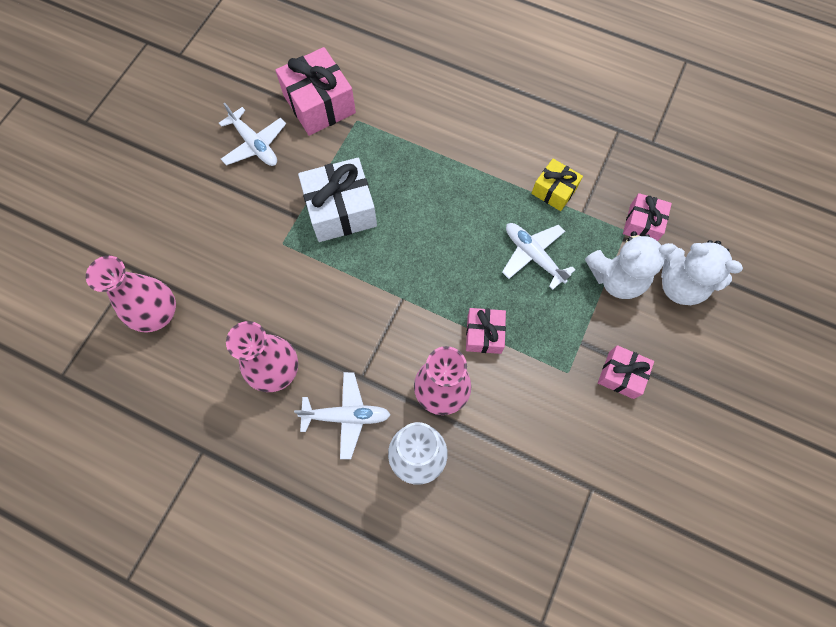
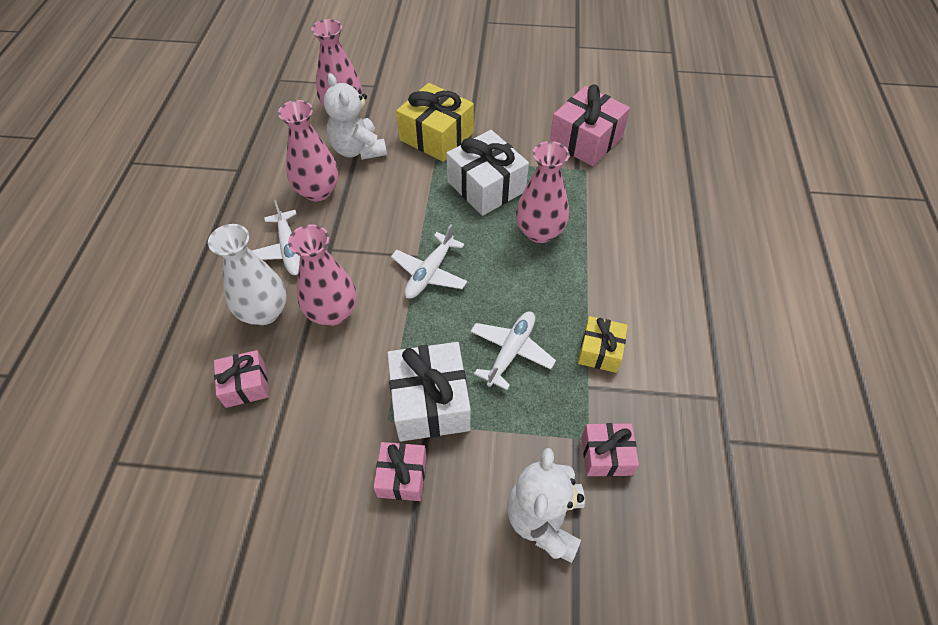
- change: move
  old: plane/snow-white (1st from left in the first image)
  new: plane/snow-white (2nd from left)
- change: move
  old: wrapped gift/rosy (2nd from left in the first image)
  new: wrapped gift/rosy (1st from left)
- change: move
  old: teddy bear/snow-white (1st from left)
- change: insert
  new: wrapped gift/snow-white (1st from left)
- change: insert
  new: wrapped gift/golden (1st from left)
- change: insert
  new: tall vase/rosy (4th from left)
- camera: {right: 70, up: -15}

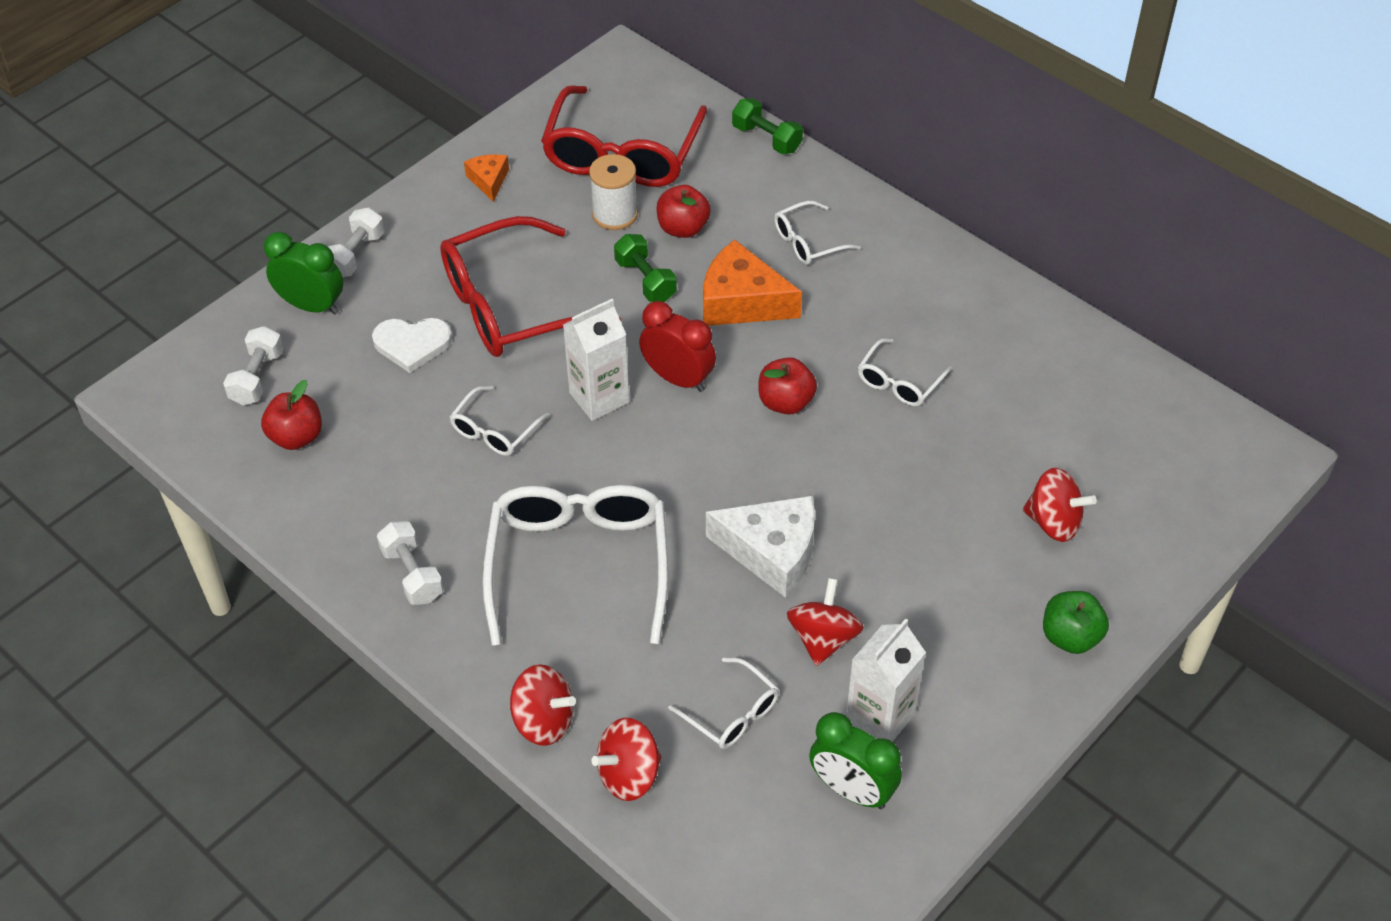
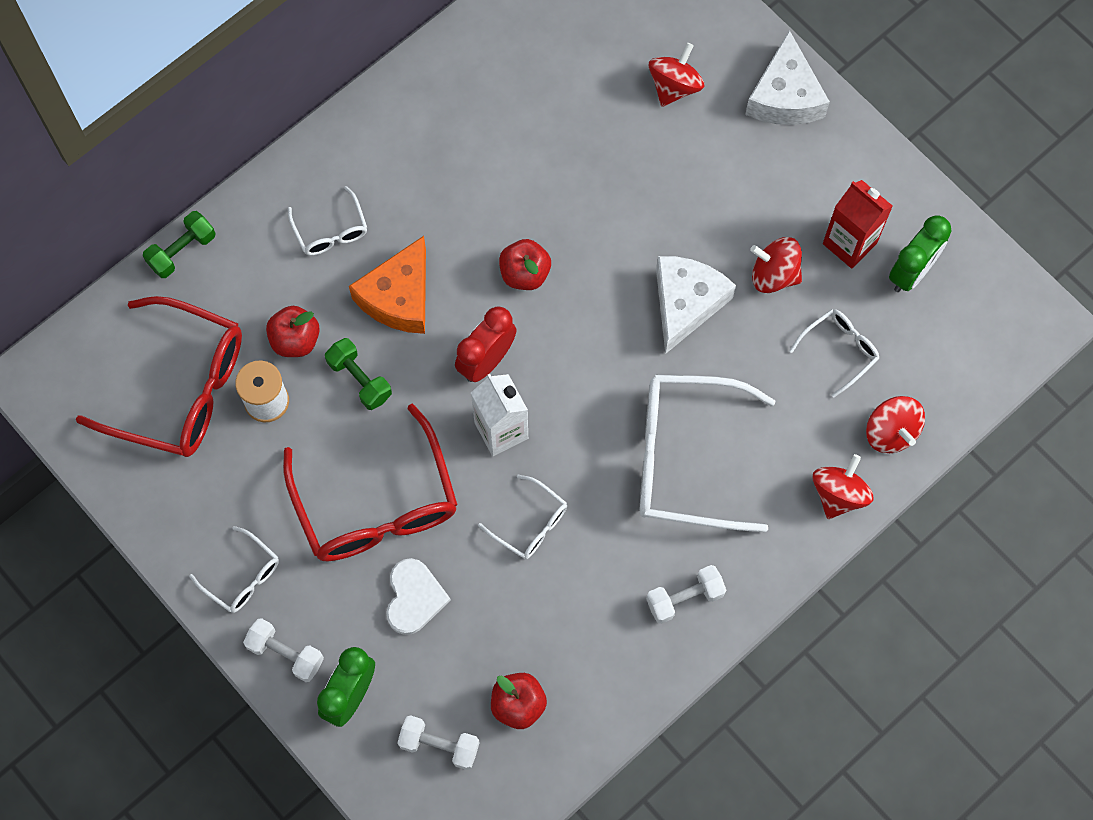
- change: delete
  old: piece of cheese/orange-coloured (1st from left)
- change: rotate
  old: dumbbell/emerald (1st from left in the first image)
  degrees: 75
- change: recolor
  old: milk carton/snow-white (2nd from left)
  new: milk carton/crimson
- change: move
  old: spectacles/snow-white (5th from left in the first image)
  new: spectacles/snow-white (1st from left)
- change: replace
  old: toy apple/emerald
  new: piece of cheese/snow-white (2nd from left)
- camera: {right: -85, up: 20}

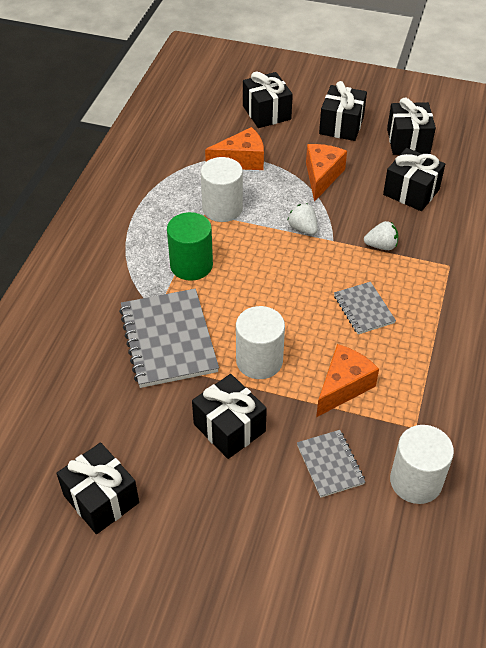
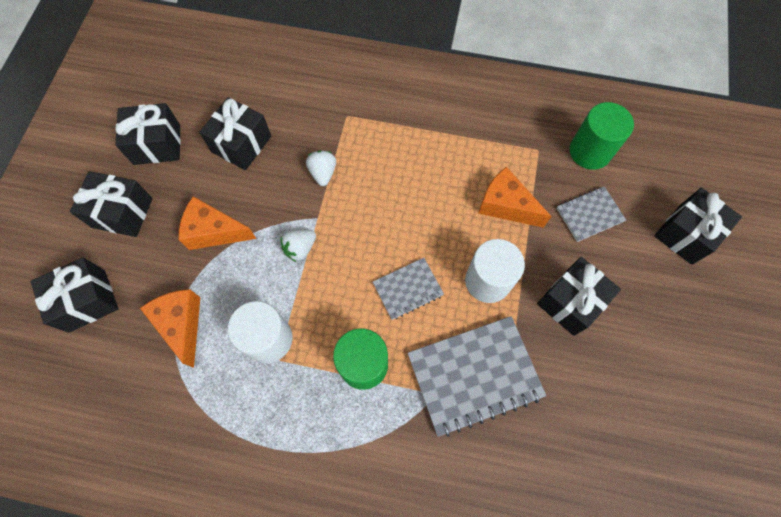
- change: move
  old: wrapped gift/jet-black (1st from left in the first image)
  new: wrapped gift/jet-black (6th from left)
- change: move
  old: exercise book/ash-grey (3rd from left in the first image)
  new: exercise book/ash-grey (1st from left)
- change: recolor
  old: solid cylinder/snow-white (3rd from left)
  new: solid cylinder/emerald (2nd from left)
- camera: {right: -95, up: 20}

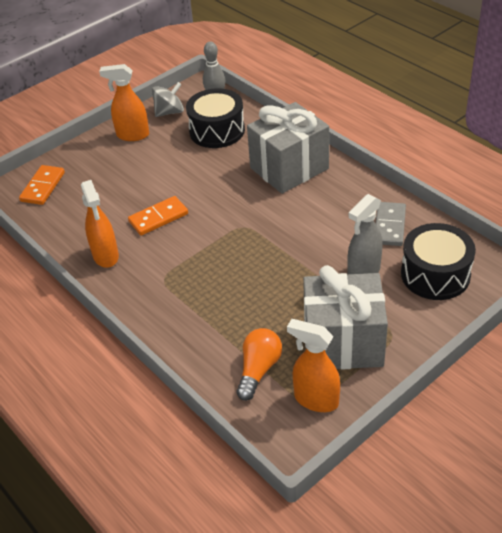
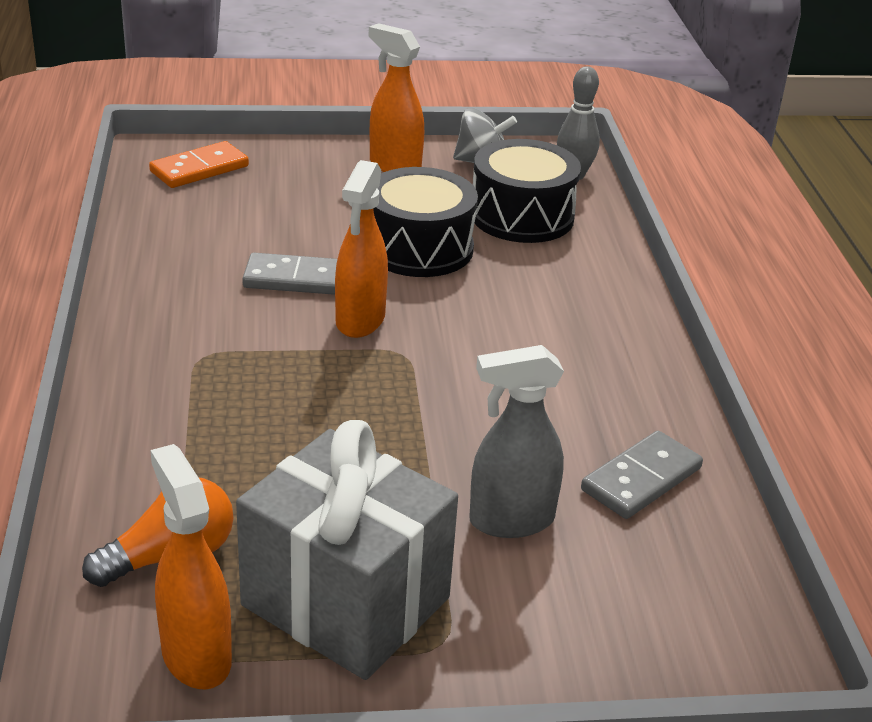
- change: move
  old: spray bottle/orange-coloured (1st from left in the first image)
  new: spray bottle/orange-coloured (2nd from left)
- change: recolor
  old: domino/orange-coloured (2nd from left)
  new: domino/ash-grey (1st from left)
- change: delete
  old: wrapped gift/ash-grey (1st from left)
- change: move
  old: drum/jet-black (2nd from left in the first image)
  new: drum/jet-black (1st from left)
- camera: {right: 30, up: -10}

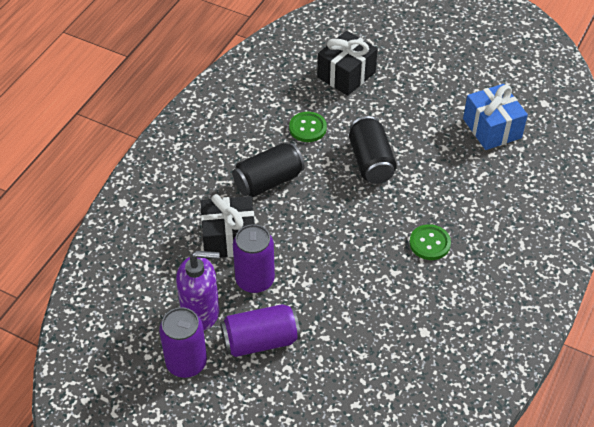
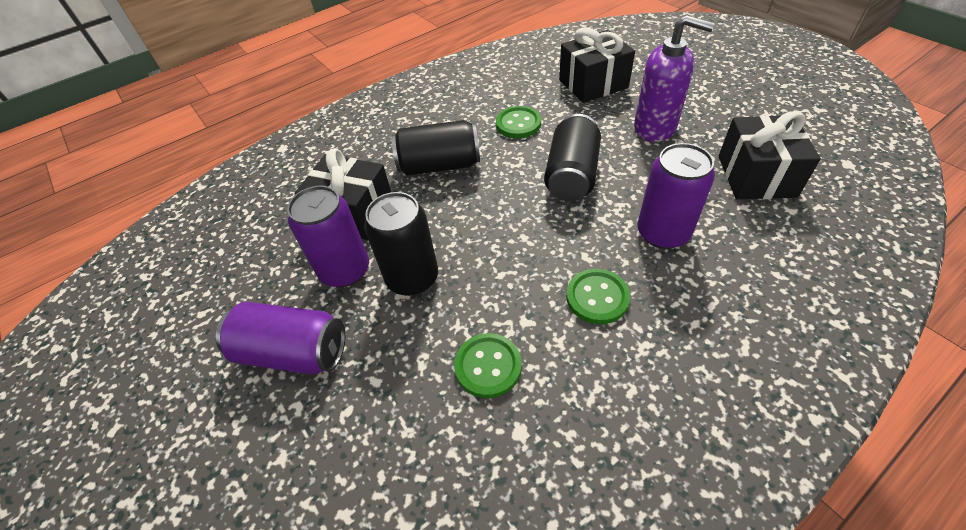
- change: move
  old: soda can/royal purple (1st from left in the first image)
  new: soda can/royal purple (3rd from left)
- change: move
  old: soap pump/royal purple
- change: recolor
  old: wrapped gift/blue
  new: wrapped gift/jet-black (3rd from left)
- change: insert
  new: soda can/jet-black (1st from left)
- change: insert
  new: sewing button/emerald (1st from left)
- camera: {right: 30, up: 0}

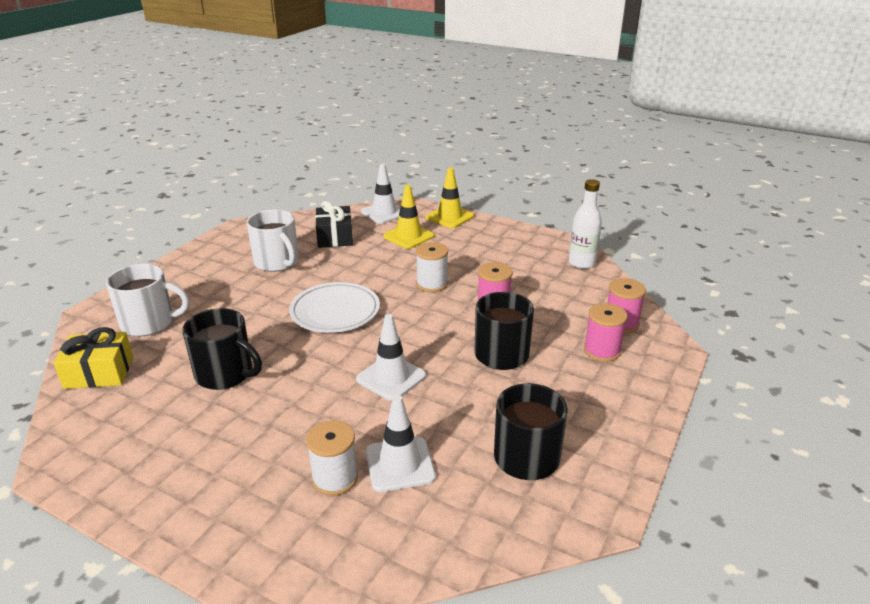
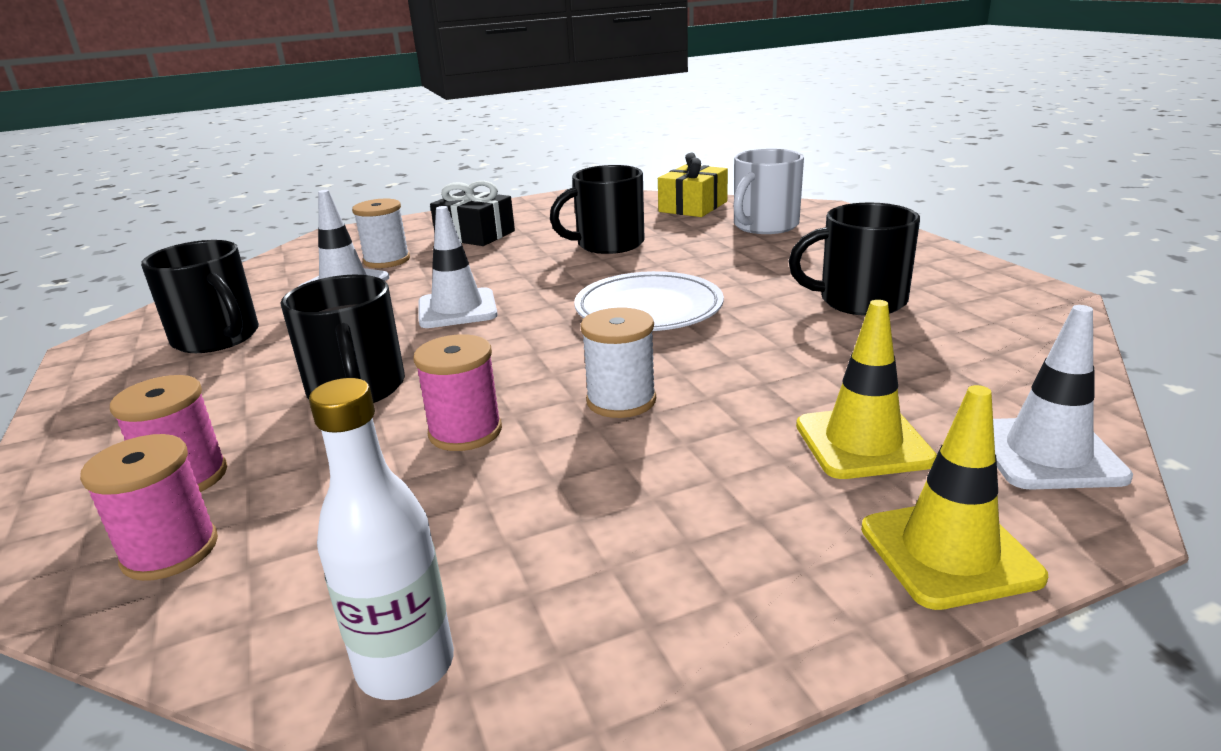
- change: recolor
  old: mug/snow-white (2nd from left)
  new: mug/jet-black (4th from left)
- change: move
  old: wrapped gift/jet-black
- camera: {right: 130, up: -5}

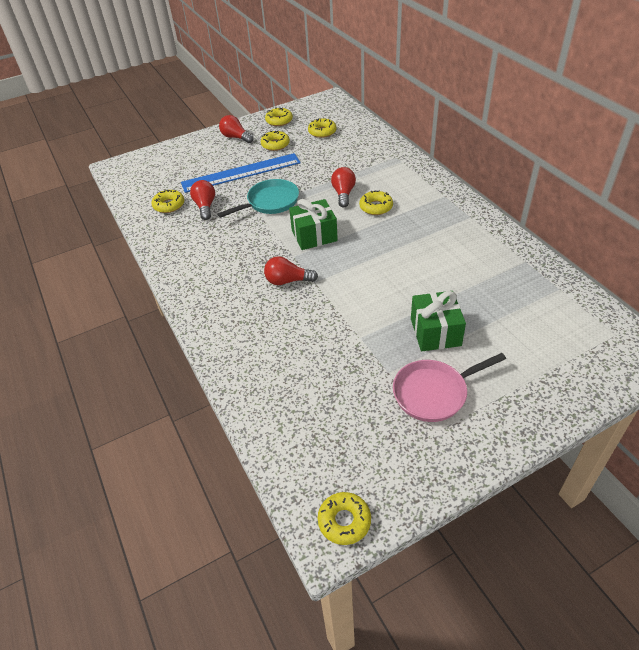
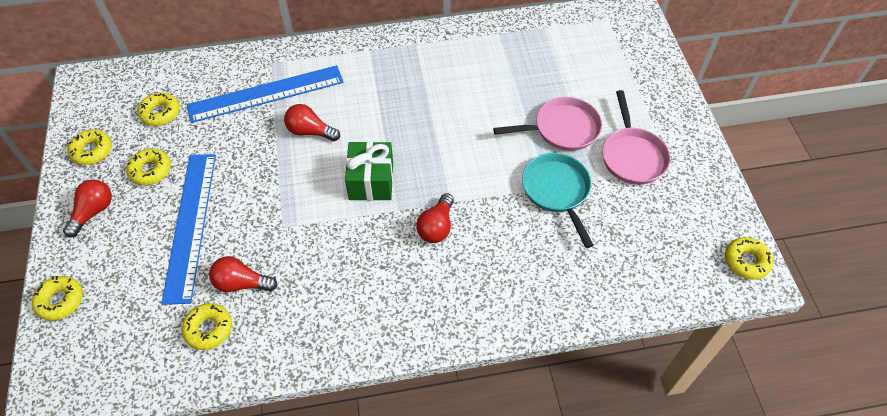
- change: move
  old: pan/teal
- change: rotate
  old: lightbulb/crimson (2nd from left in the first image)
  degrees: 150
- change: move
  old: doughnut/golden (6th from left in the first image)
  new: doughnut/golden (1st from left)
- change: replace
  old: wrapped gift/emerald (2nd from left)
  new: pan/rosy (1st from left)
- change: insert
  new: ruler/blue (2nd from left)
- camera: {right: -75, up: 10}

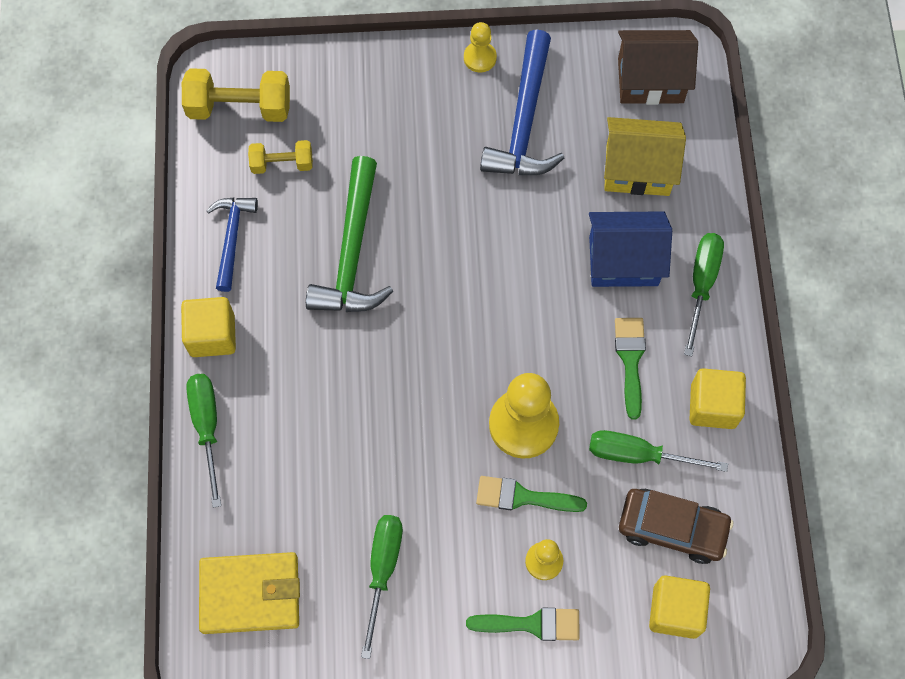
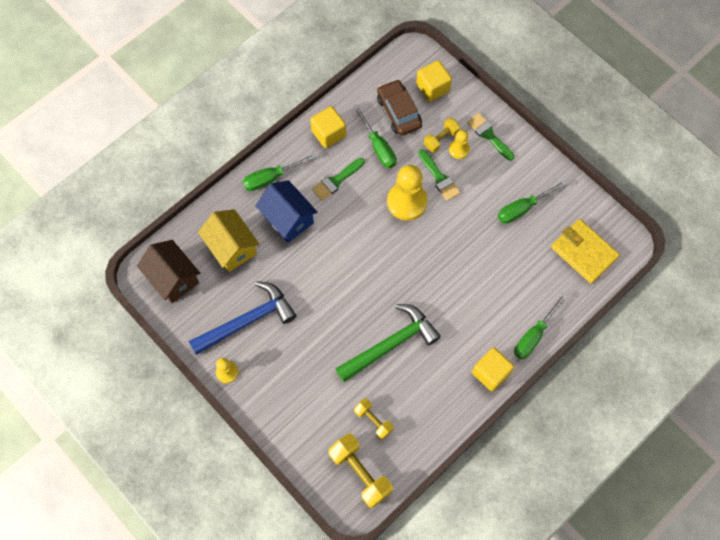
- change: delete
  old: claw hammer/blue (1st from left)
- change: insert
  new: dumbbell/golden (3rd from left)
- camera: {right: -130, up: 0}

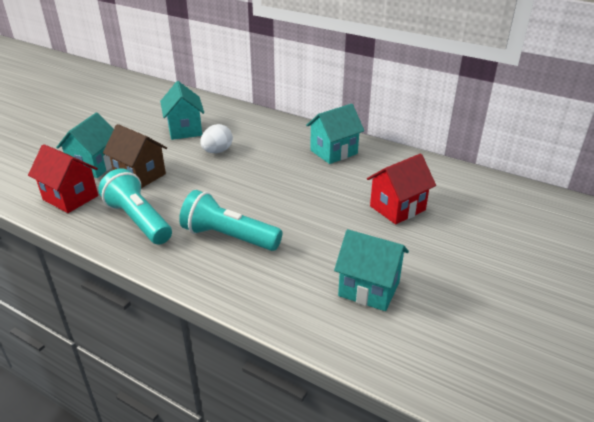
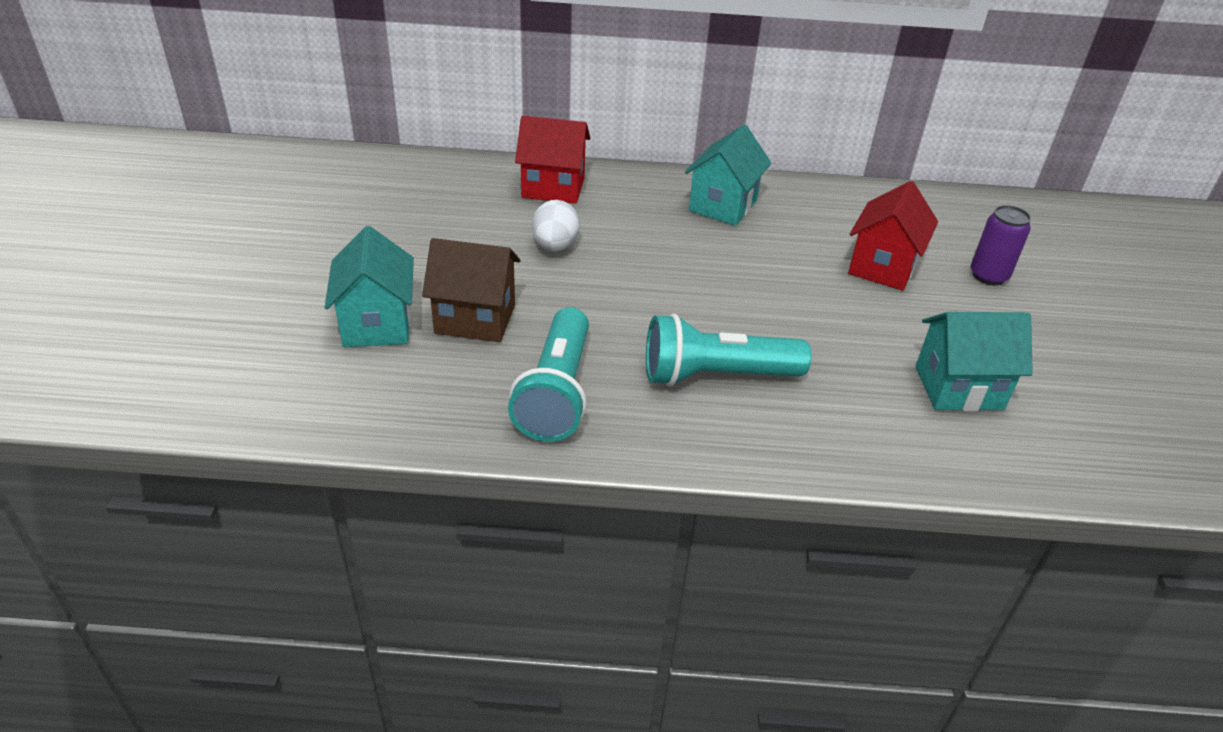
- change: move
  old: cottage/crimson (1st from left)
- change: rotate
  old: pocket torch/teal (1st from left)
  degrees: -105
- change: delete
  old: cottage/teal (2nd from left)
- change: insert
  new: soda can/royal purple
- camera: {right: -30, up: 5}

